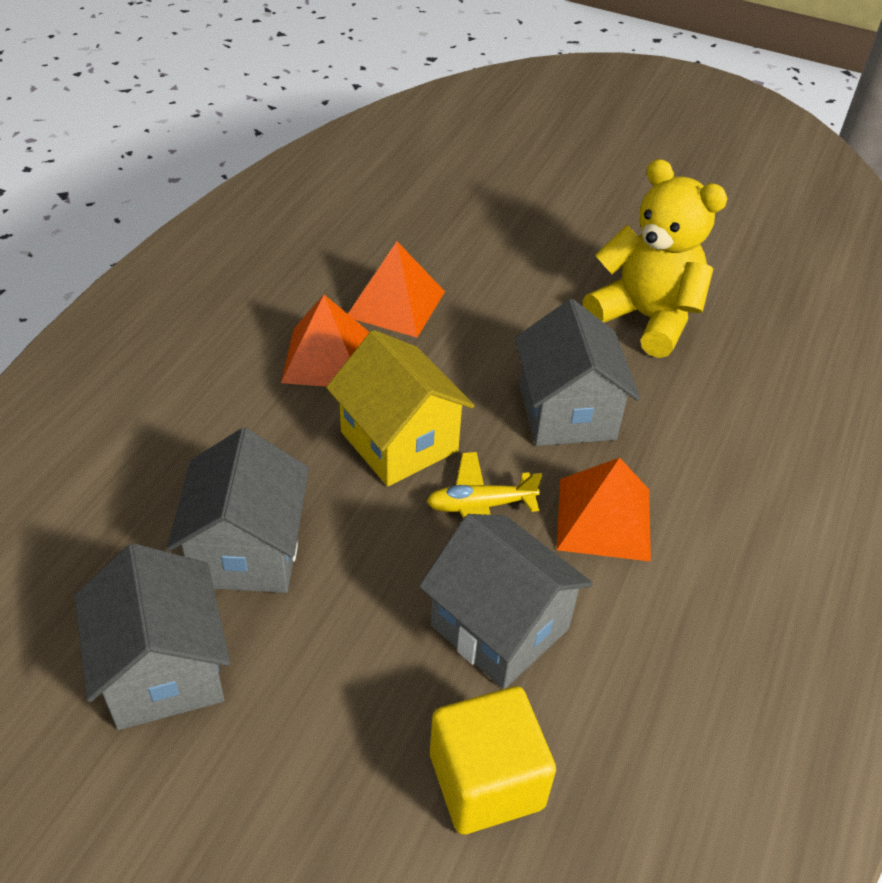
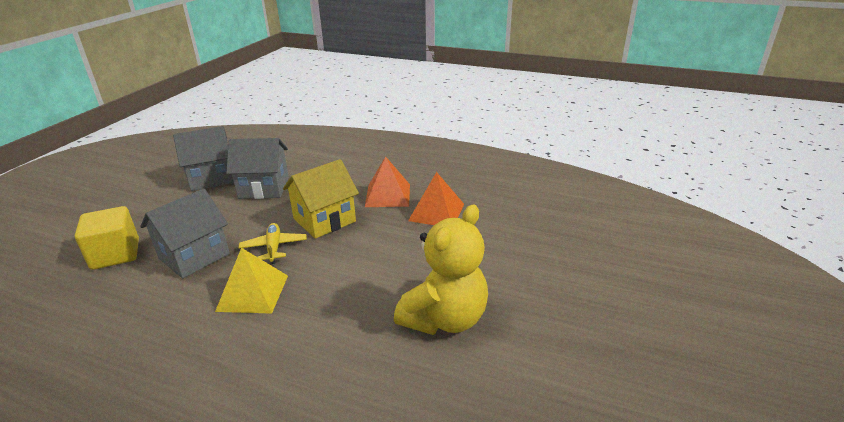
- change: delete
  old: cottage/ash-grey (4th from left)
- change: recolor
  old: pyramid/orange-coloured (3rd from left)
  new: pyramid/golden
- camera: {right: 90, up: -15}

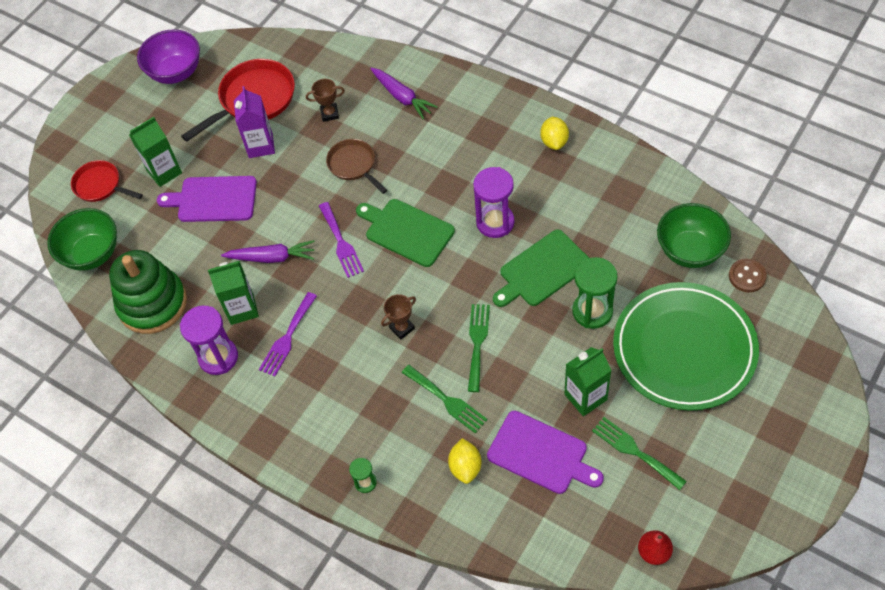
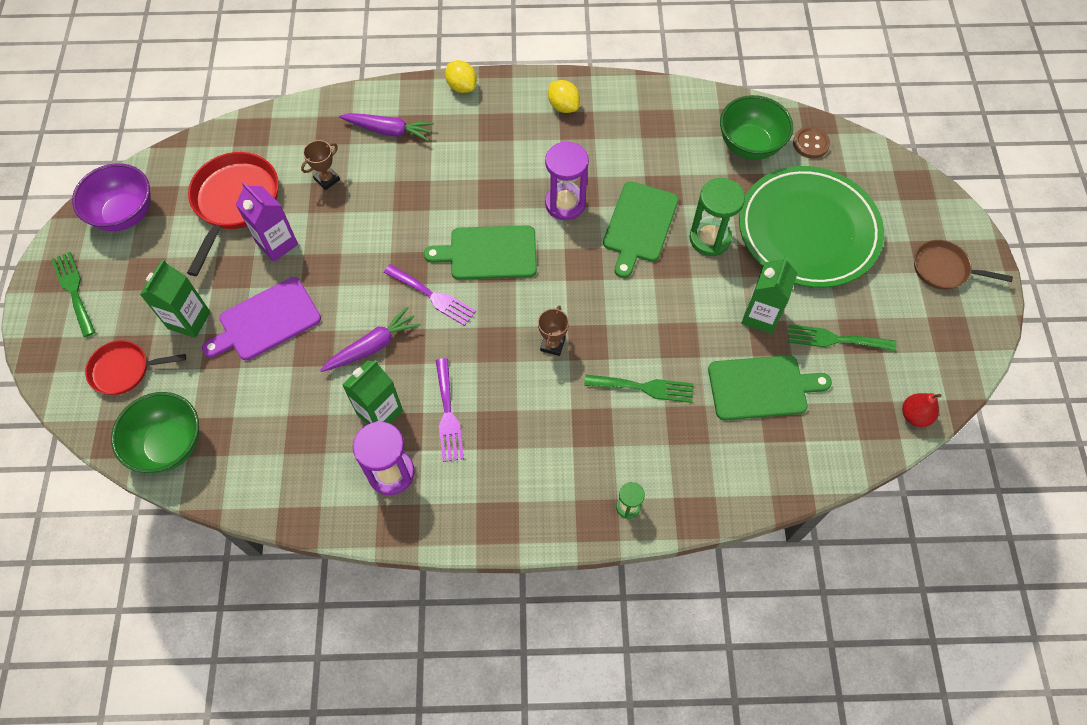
- change: delete
  old: stacking rings/emerald
- change: move
  old: pan/russet
- change: move
  old: citrus fruit/golden (1st from left)
- change: move
  old: table fork/emerald (2nd from left in the first image)
  new: table fork/emerald (1st from left)
- change: recolor
  old: chopping board/royal purple (2nd from left)
  new: chopping board/emerald (3rd from left)
- camera: {right: -40, up: 5}

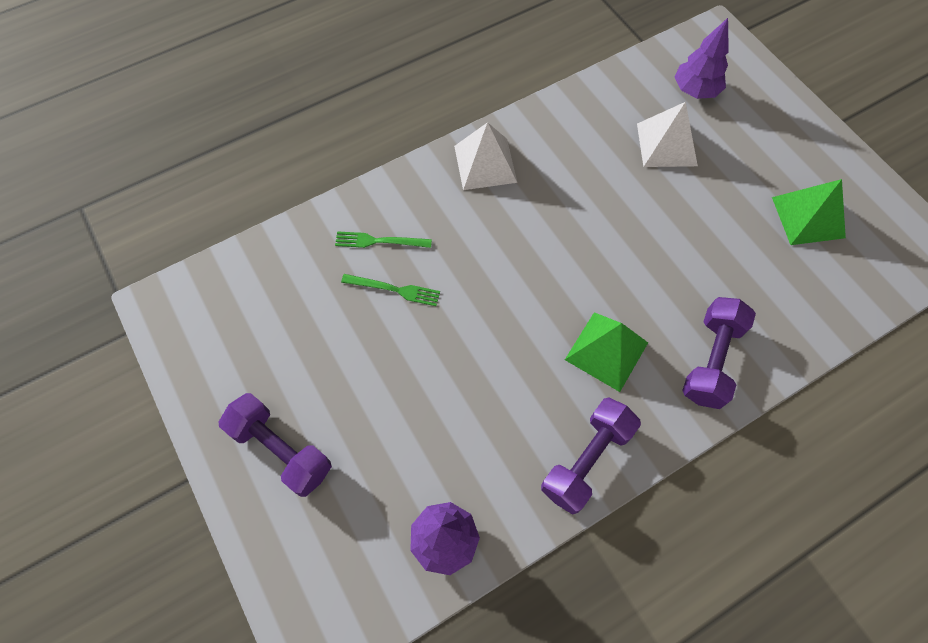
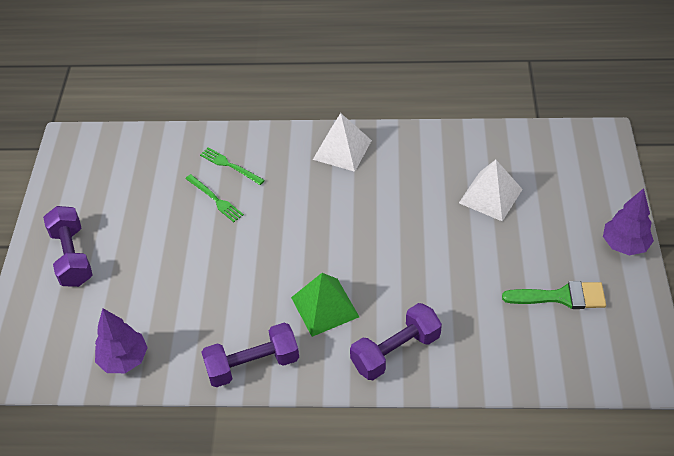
- change: move
  old: tree/royal purple (2nd from left)
- change: replace
  old: pyramid/emerald (2nd from left)
  new: paintbrush/emerald
- camera: {right: 35, up: -15}

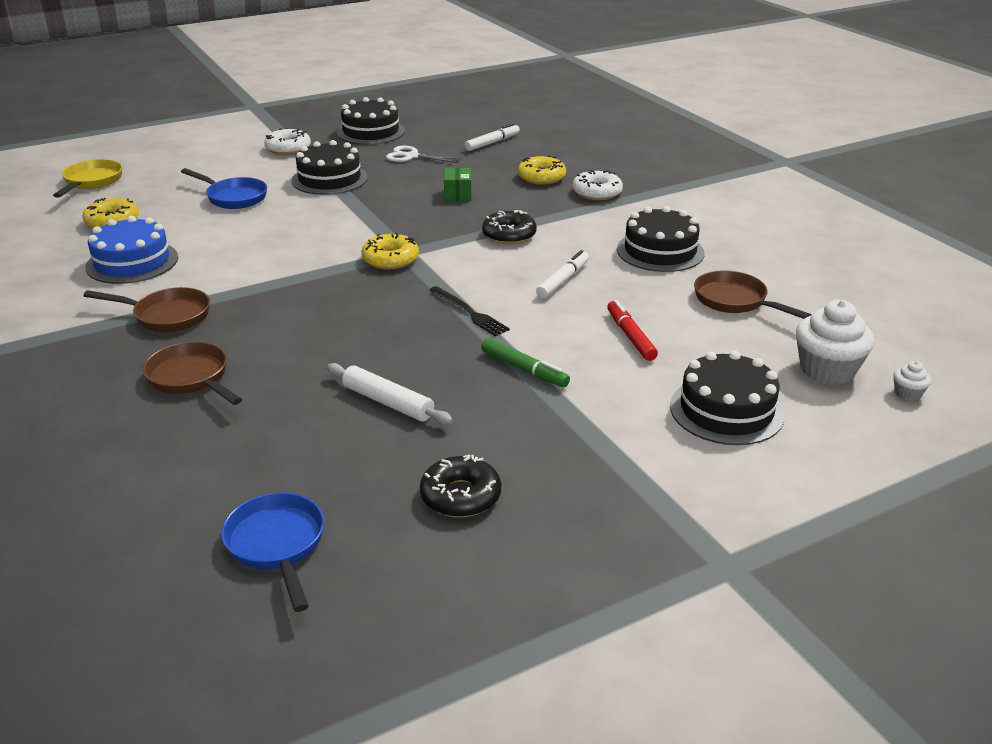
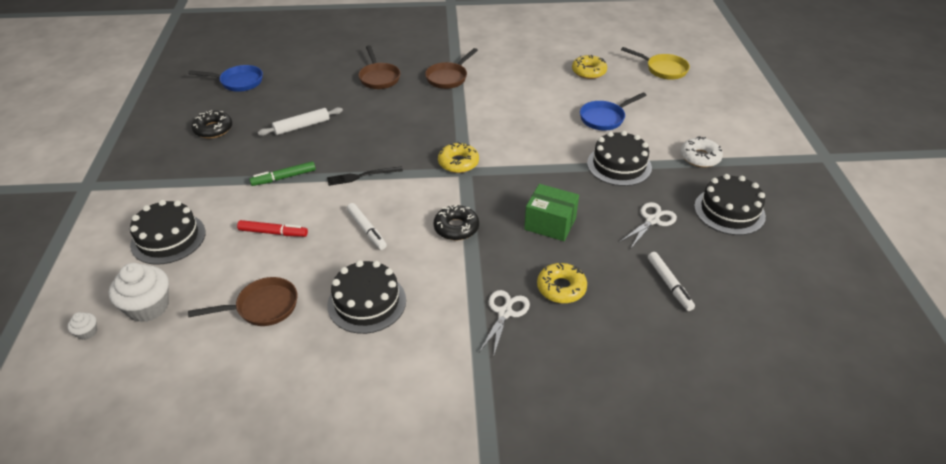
- change: delete
  old: gateau/blue
- change: rotate
  old: pan/russet (2nd from left)
  degrees: 90
- change: resize
  old: box/emerald
  factor: 1.57
- change: replace
  old: doughnut/snow-white (2nd from left)
  new: scissors/snow-white (1st from left)
- camera: {right: 115, up: 10}

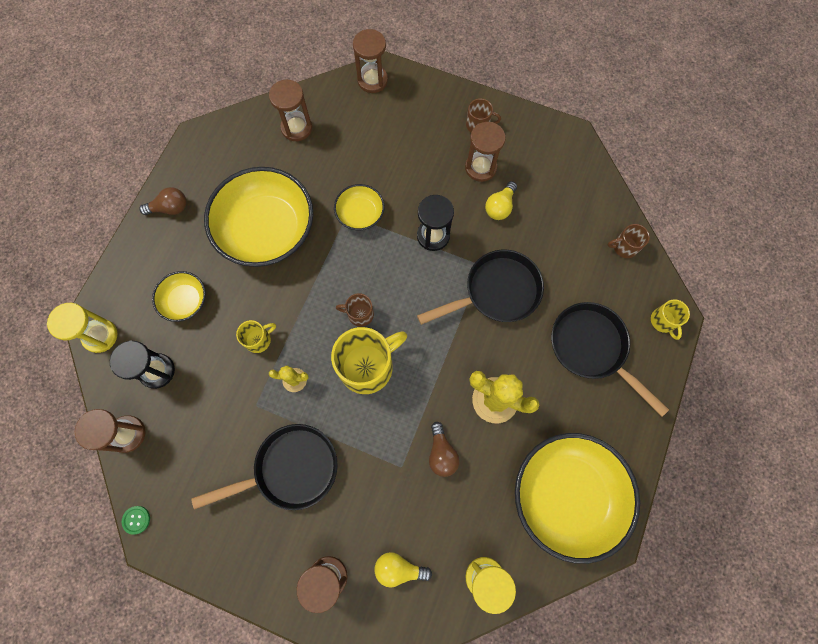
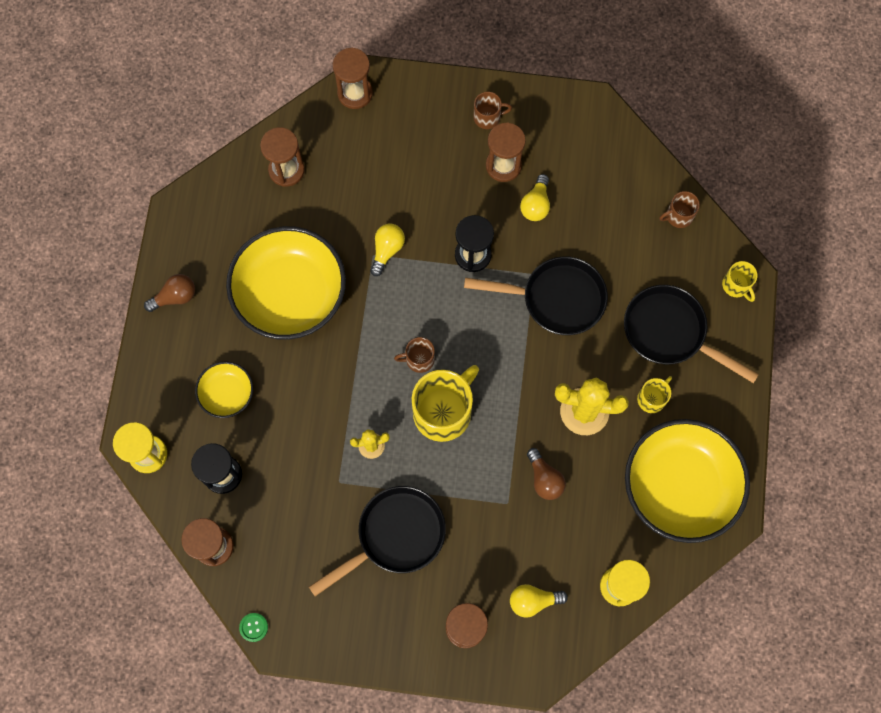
- change: move
  old: mug/golden (1st from left in the first image)
  new: mug/golden (2nd from left)
- change: replace
  old: bowl/golden (3rd from left)
  new: lightbulb/golden (1st from left)
- change: rotate
  old: pan/jet-black (2nd from left)
  degrees: 45
- camera: {right: -15, up: 0}

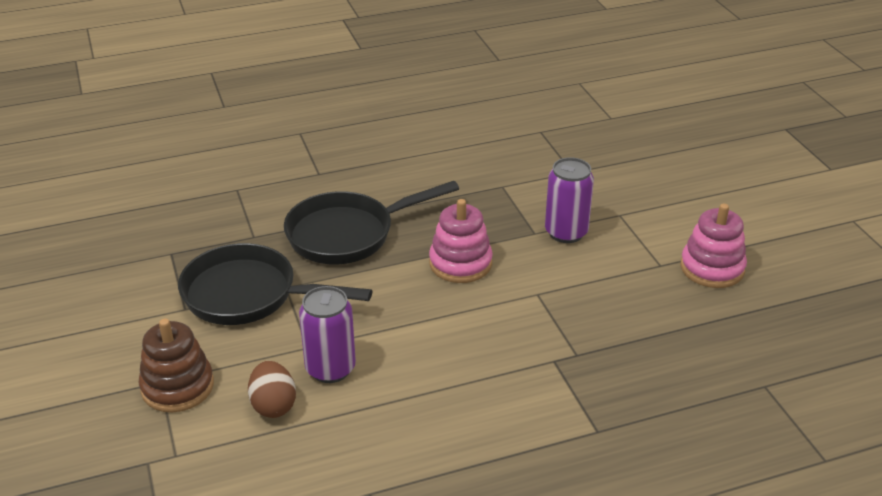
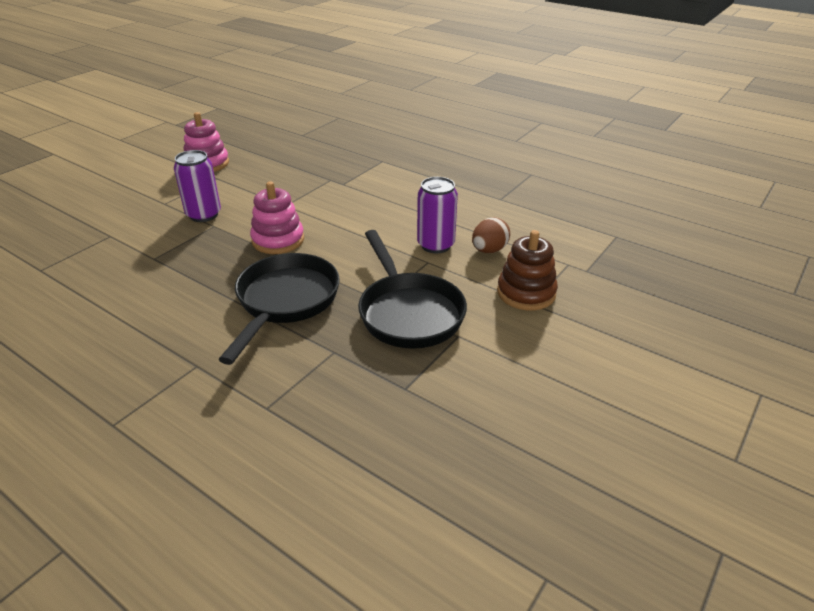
- change: rotate
  old: pan/jet-black (2nd from left in the first image)
  degrees: -105
- camera: {right: -125, up: 0}

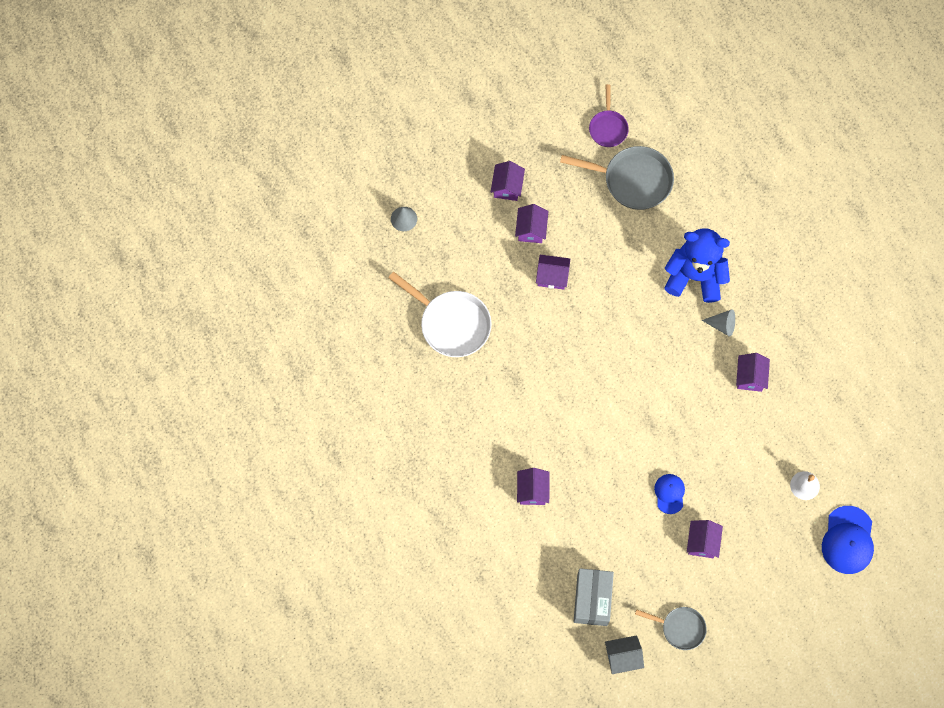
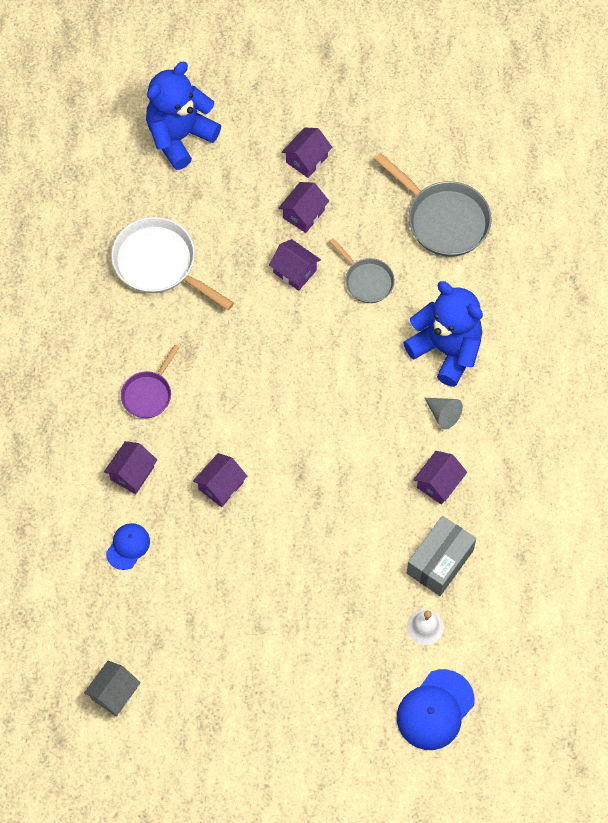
- change: rotate
  old: pan/snow-white
  degrees: 150
- change: replace
  old: cone shape/ash-grey (1st from left)
  new: teddy bear/blue (1st from left)
- change: move
  old: box/ash-grey
- change: move
  old: pan/royal purple
- change: rotate
  old: cottage/ash-grey
  degrees: -75
- change: move
  old: pan/ash-grey (2nd from left in the first image)
  new: pan/ash-grey (1st from left)
- change: move
  old: peaked cap/blue (1st from left)
- change: move
  old: cottage/royal purple (5th from left in the first image)
  new: cottage/royal purple (2nd from left)
- camera: {right: 30, up: -5}

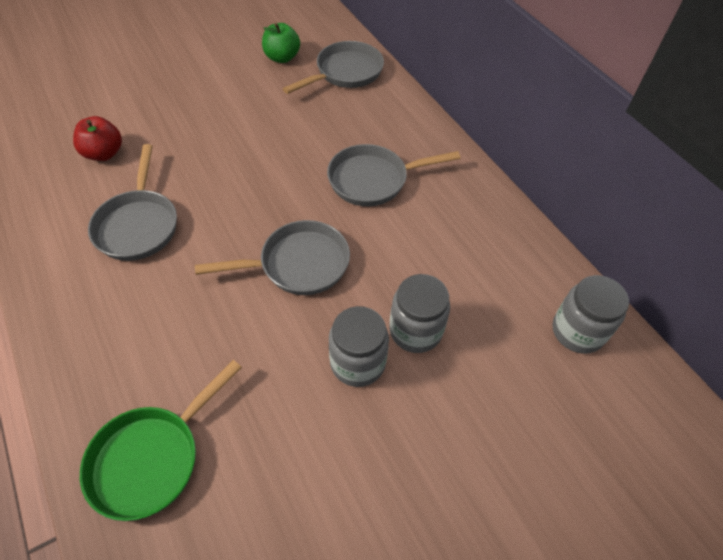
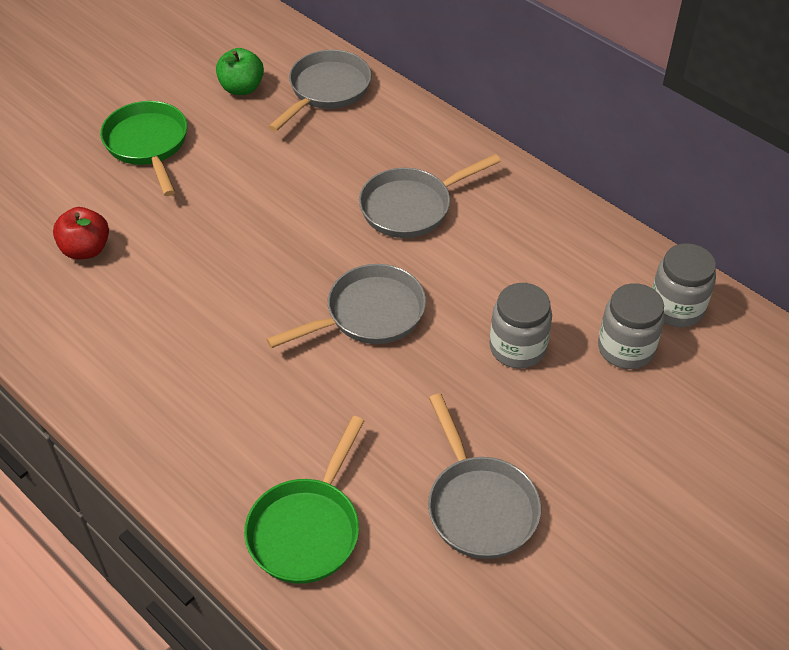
- change: move
  old: pan/ash-grey (1st from left in the first image)
  new: pan/ash-grey (4th from left)
- change: move
  old: preserve jar/ash-grey (1st from left in the first image)
  new: preserve jar/ash-grey (2nd from left)
- change: insert
  new: pan/emerald (1st from left)
- camera: {right: -15, up: -5}

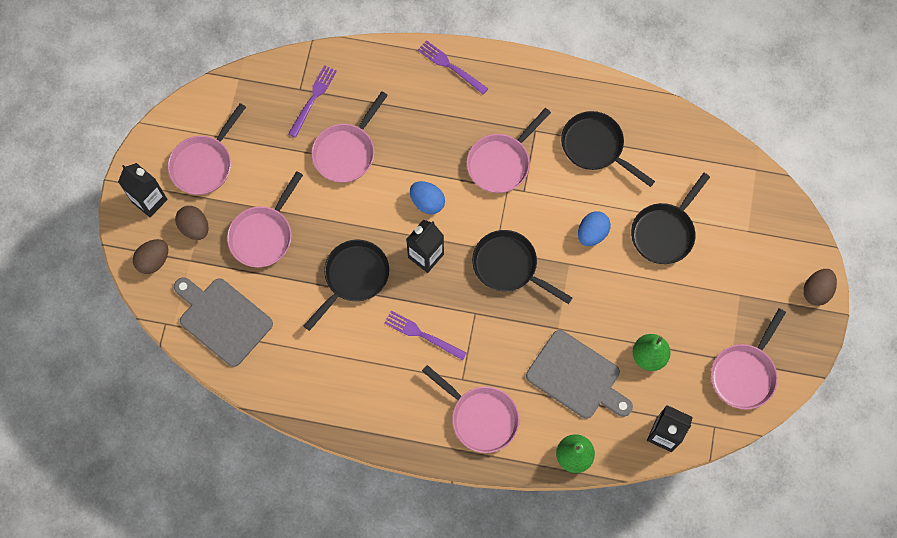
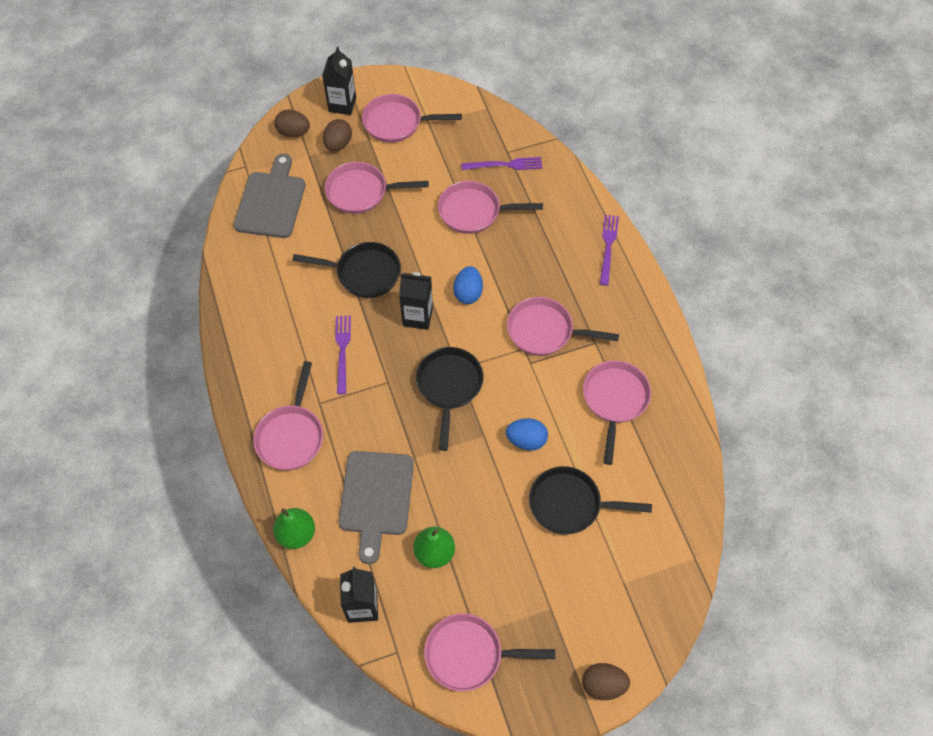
- change: recolor
  old: pan/jet-black (3rd from left)
  new: pan/rosy (7th from left)
- camera: {right: 60, up: -10}

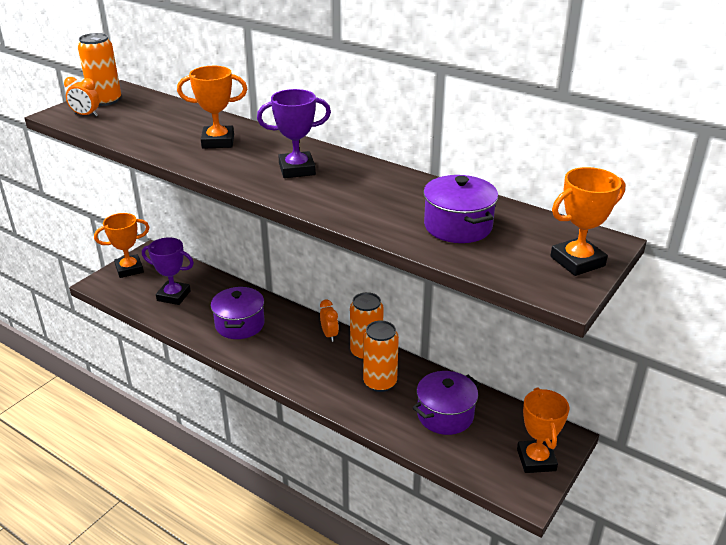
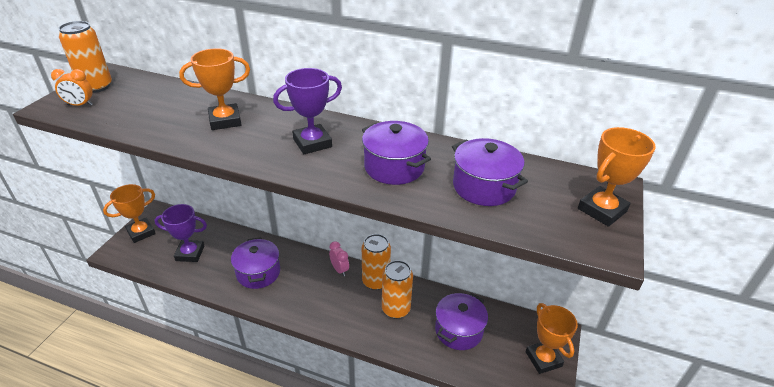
- change: recolor
  old: bedside clock/orange-coloured (2nd from left)
  new: bedside clock/rosy
- change: insert
  new: stockpot/royal purple (2nd from left)
- camera: {right: -15, up: 5}

